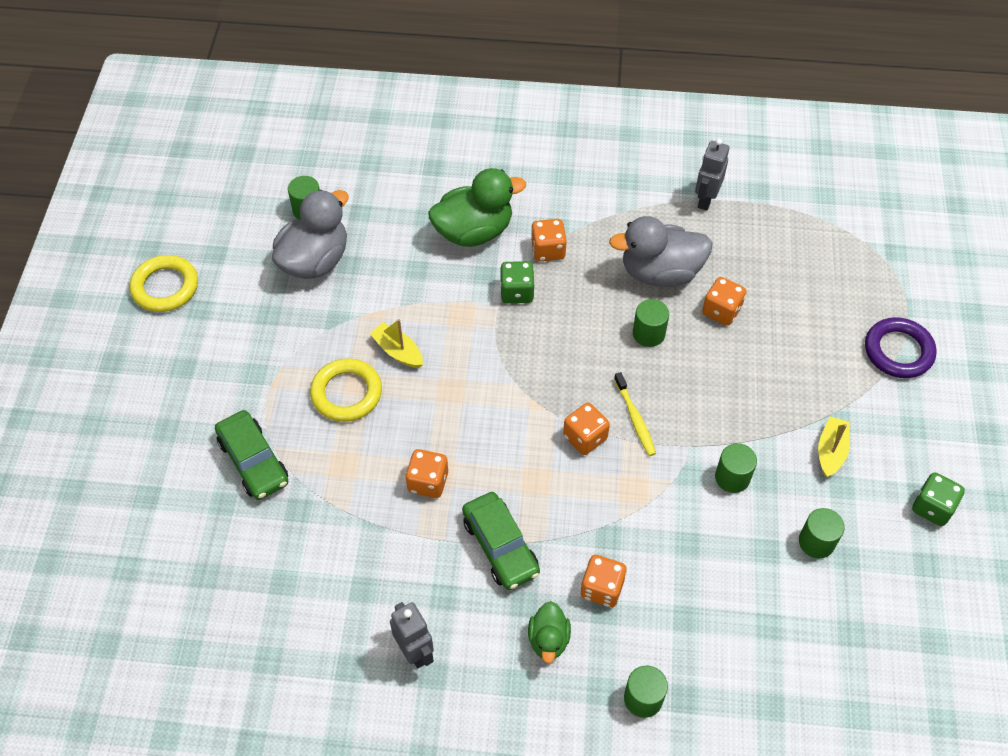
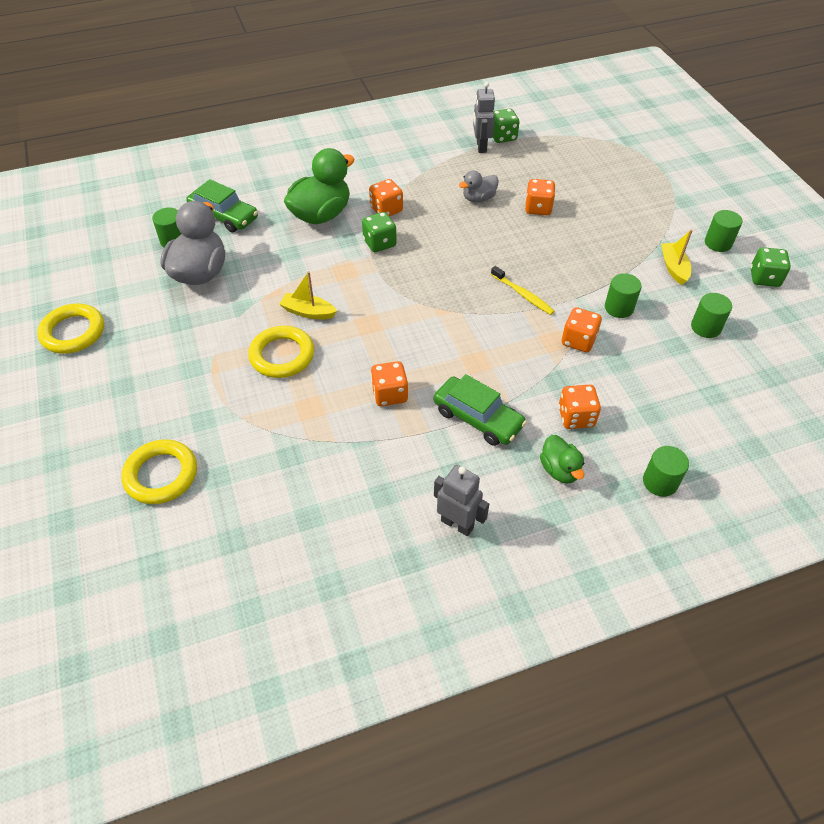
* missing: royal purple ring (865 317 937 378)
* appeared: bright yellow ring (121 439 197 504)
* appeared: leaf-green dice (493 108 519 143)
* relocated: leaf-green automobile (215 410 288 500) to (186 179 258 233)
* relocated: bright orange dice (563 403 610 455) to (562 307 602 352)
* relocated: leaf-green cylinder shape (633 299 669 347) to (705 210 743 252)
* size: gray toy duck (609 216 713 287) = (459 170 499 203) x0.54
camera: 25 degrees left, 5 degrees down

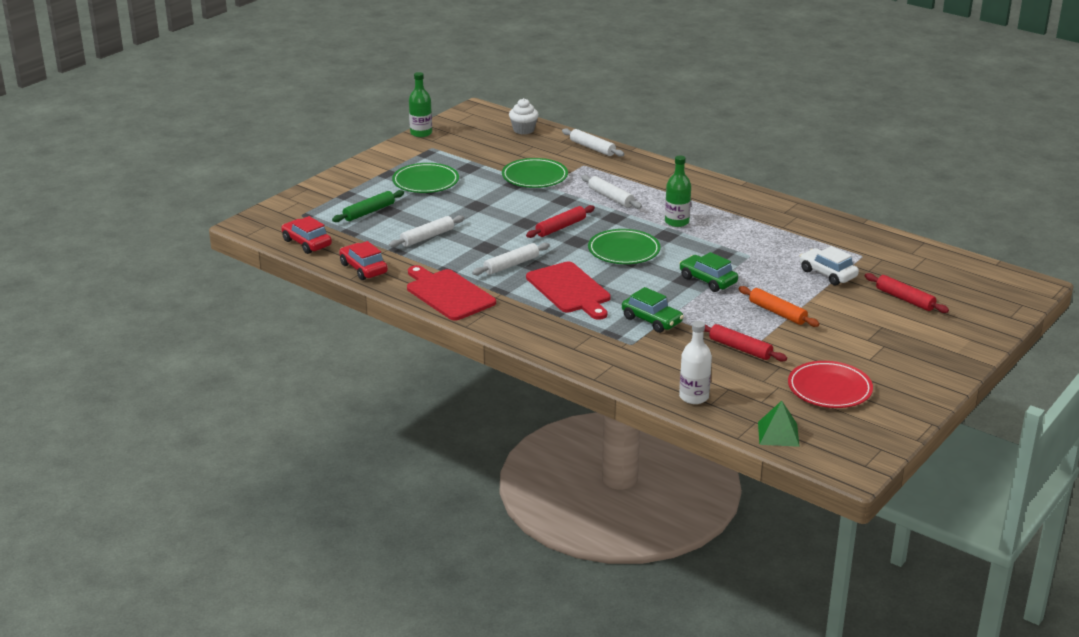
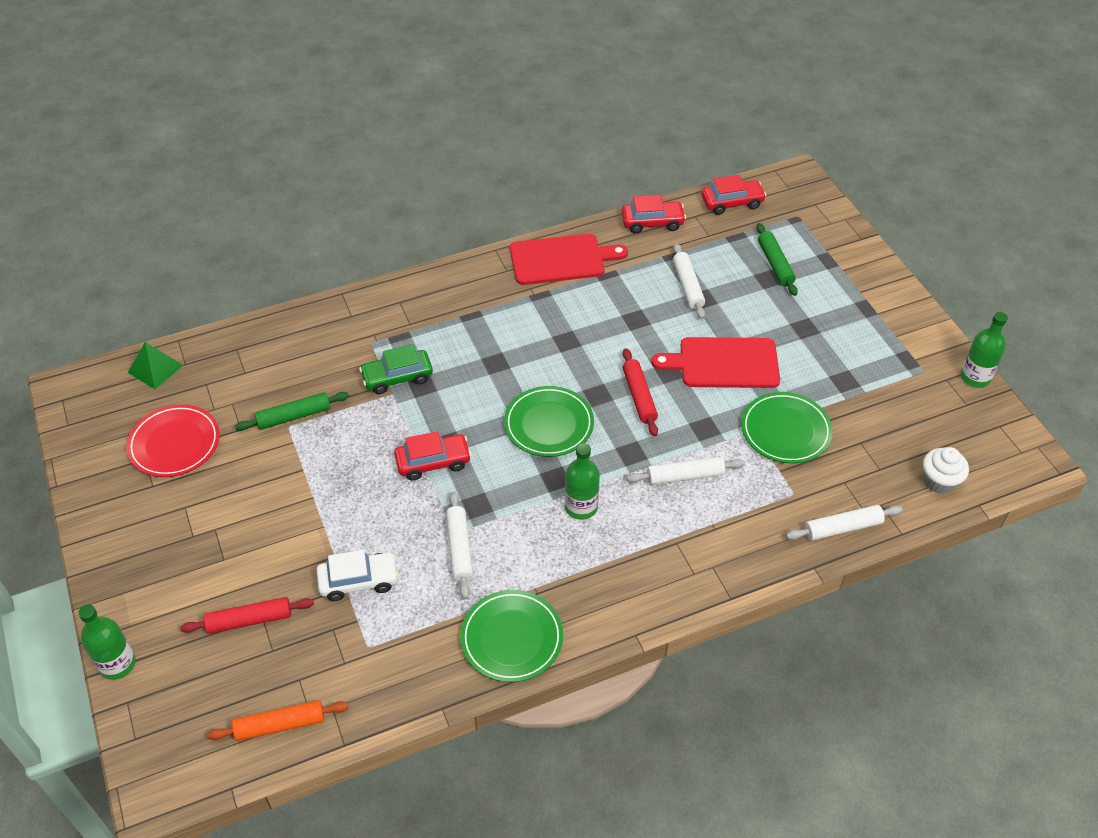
* missing: snow-white flask (679 321 712 404)
* appeared: leaf-green flask (78 604 136 680)
* relocated: leaf-green dinner plate (392 163 459 193) to (460 590 563 682)
* relocated: snow-white dough roller (472 243 550 275) to (446 491 473 599)
* relocated: red bread board (526 262 611 320) to (652 337 780 388)
* relocated: bright orange dough roller (738 286 820 327) to (207 700 349 741)
* colour: leaf-green automobile (679 252 738 292) to red automobile (394 431 471 481)
* colour: red dough roller (704 324 787 362) to leaf-green dough roller (235 392 349 431)
camera: 120 degrees right, 20 degrees up

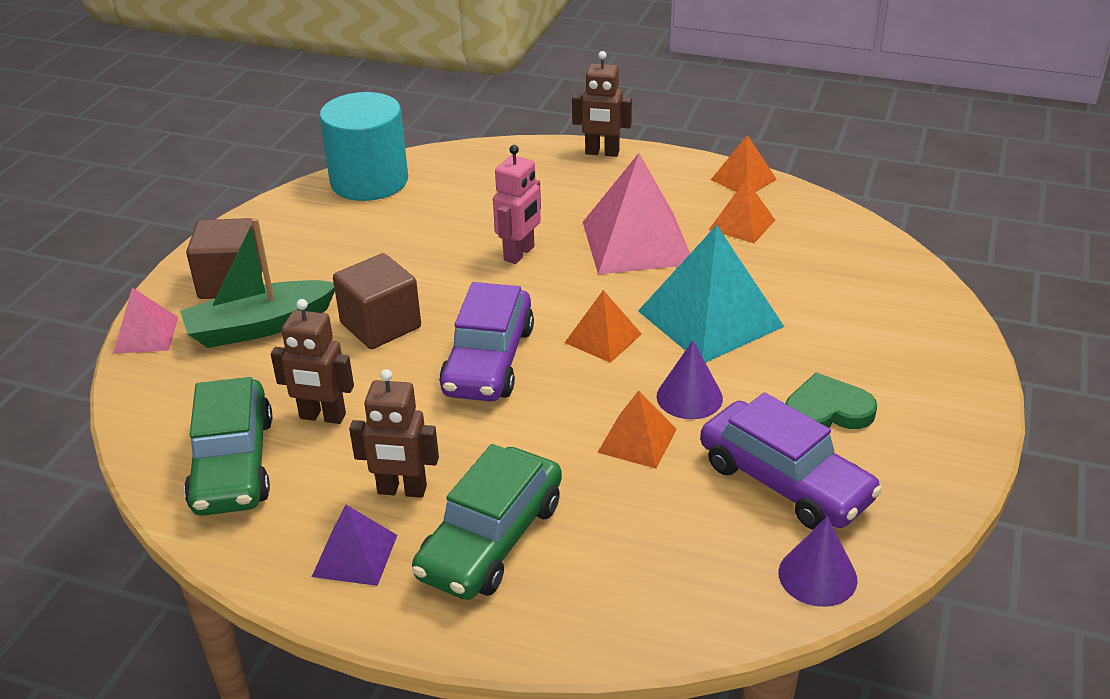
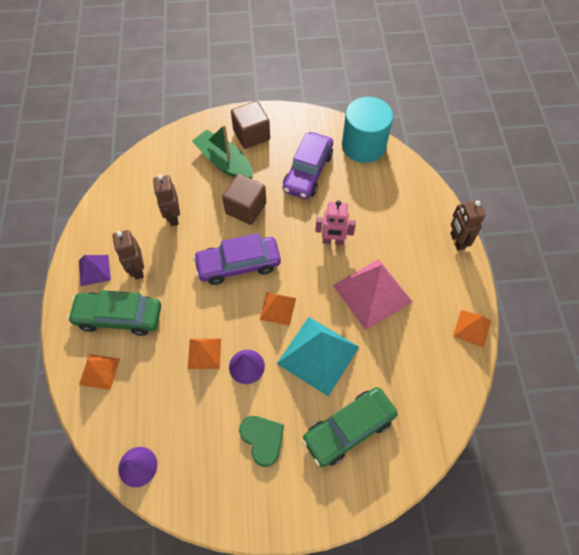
* missing: rosy pyramid (113 288 178 354)
* relocated: leaf-green automobile (184 377 273 516) to (302 387 398 467)
* relocated: royal purple automobile (700 392 882 530) to (283 132 333 199)
* relocated: bright orange pyramid (709 179 775 243) to (79 354 120 390)
camera: 65 degrees right, 25 degrees up

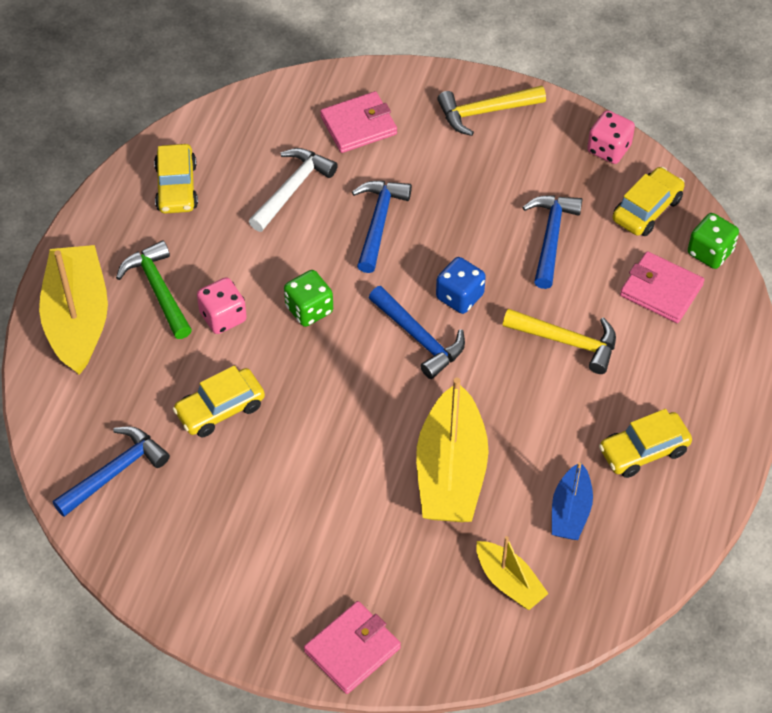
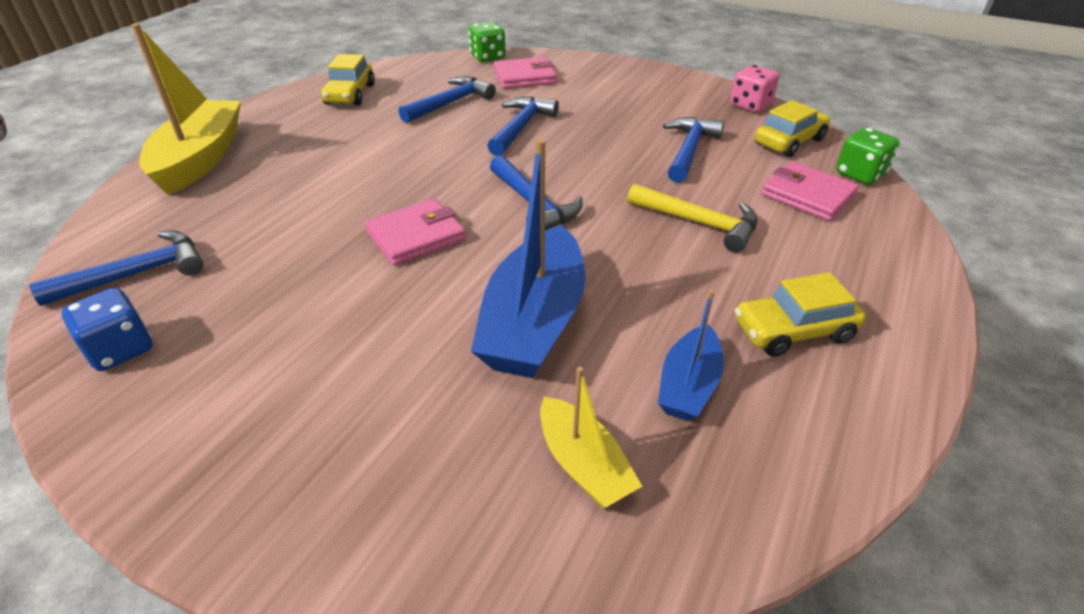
* missing: leaf-green carpenter's hammer (116 241 192 339)
* missing: bright yellow automobile (173 366 265 437)
* missing: rosy dice (197 277 247 334)
* missing: bright yellow carpenter's hammer (437 85 546 136)
* relocated: leaf-green dice (284 270 333 327) to (468 21 506 62)
* relocated: rosy wallet (304 601 401 694) to (365 199 466 266)
* relocated: blue dice (436 257 486 314) to (62 288 153 371)
* colour: snow-white carpenter's hammer (249 148 338 232) to blue carpenter's hammer (398 76 496 123)
* colour: bright yellow toy boat (416 378 489 522) to blue toy boat (471 138 586 378)
camera: 10 degrees right, 15 degrees down

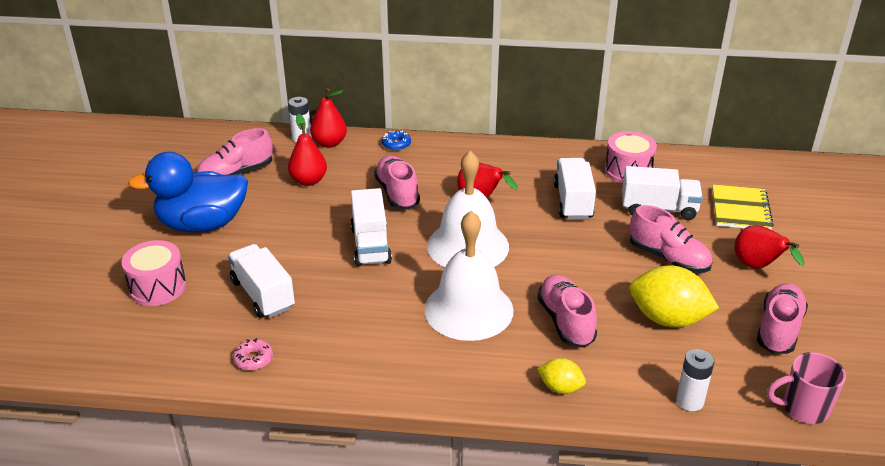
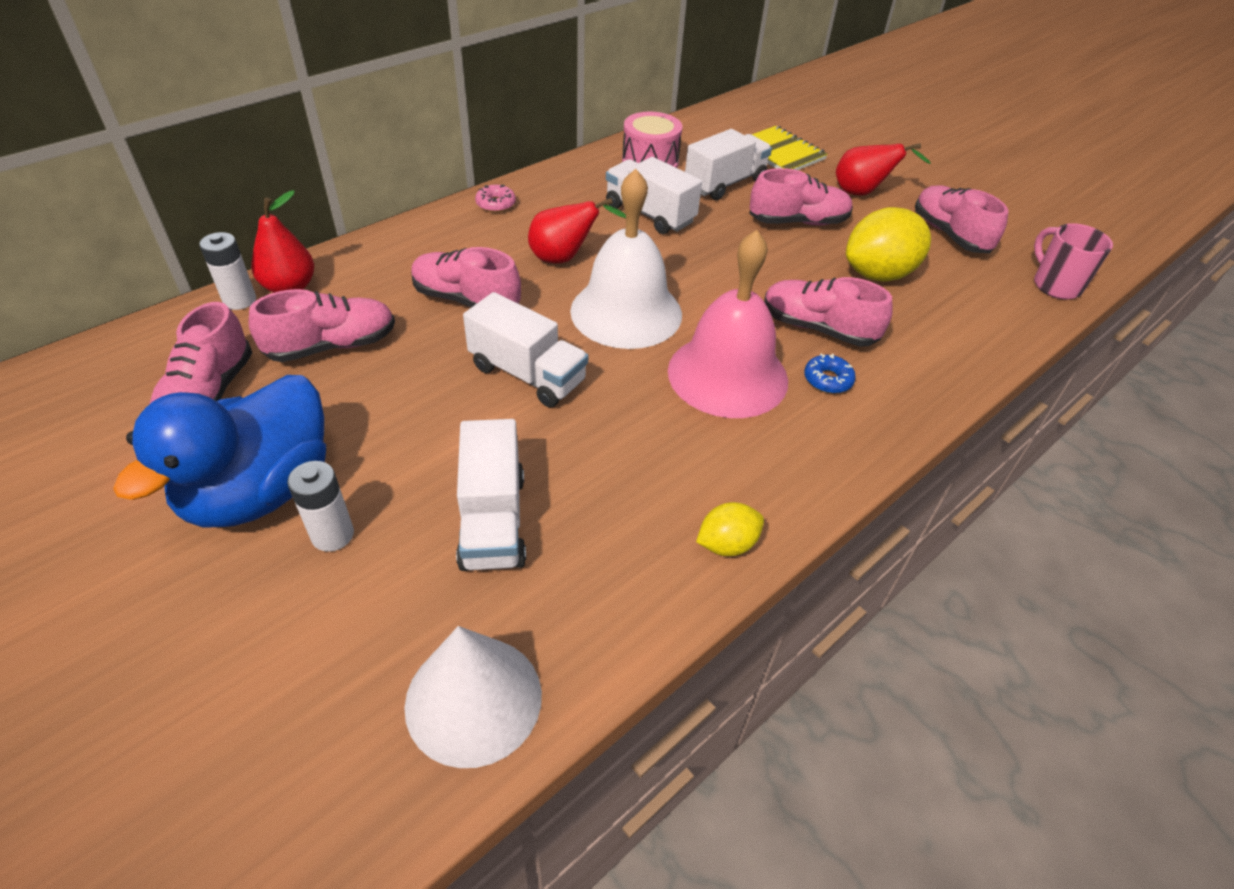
* missing: rosy drum (121 240 186 306)
* appeared: snow-white cone shape (404 626 542 768)
* relocated: rosy glazed donut (233 338 273 370) to (475 185 516 212)
* relocated: blue glazed donut (382 131 411 151) to (804 354 856 393)
* relocated: bright yellow toy lemon (537 358 586 394) to (696 502 764 556)
* relocated: snow-white power cell (676 349 714 411) to (287 461 354 552)
* exchanged: red toy pear (288 114 327 186) to rosy shoe (249 289 395 362)
* colour: snow-white hand bell (424 211 514 341) to rosy hand bell (668 230 788 418)
* spun: snow-white truck (228 244 295 318) = (456 419 526 571) 105 degrees counterclockwise
* spun: rosy mug (767 352 846 424) = (1034 223 1113 299) 120 degrees clockwise
camera: 50 degrees left, 10 degrees up

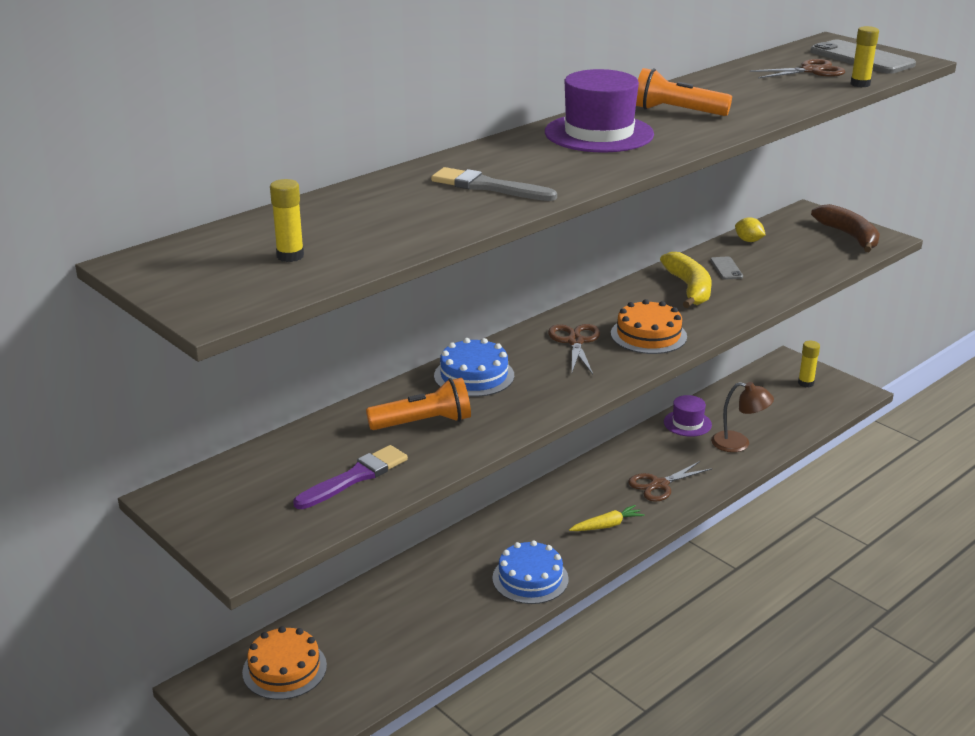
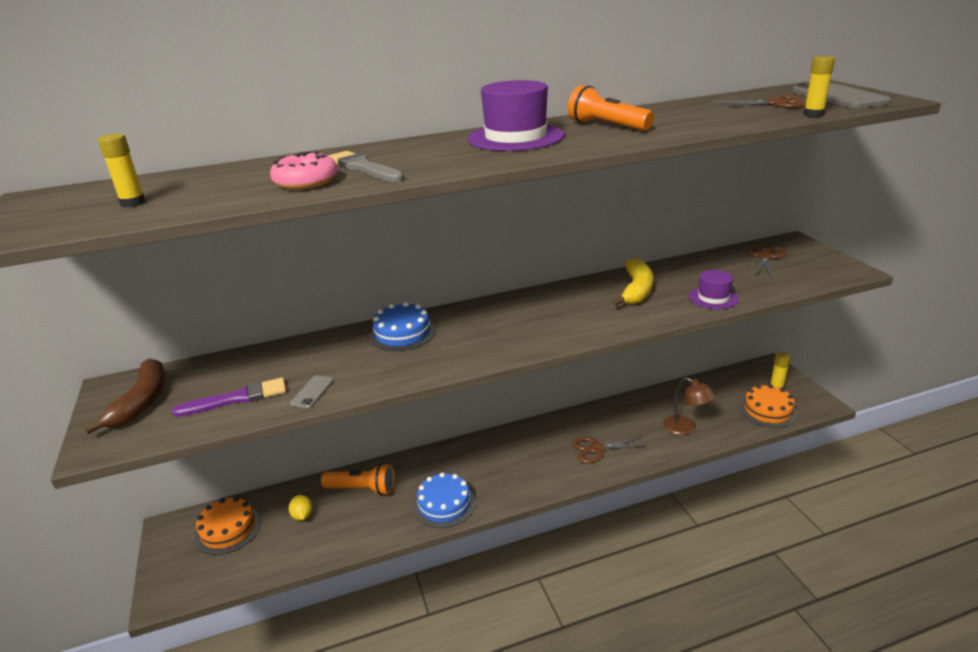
* missing: bright yellow root vegetable (569 505 645 531)
* appeared: rosy glazed donut (270 151 338 190)
* relocated: bright orange flashlight (366 378 471 430) to (321 463 395 496)
* relocated: dark brown shears (548 324 600 374) to (745 245 786 278)
* relocated: bright orange cake (611 299 687 354) to (739 384 797 428)
* relocated: royal purple tall hat (664 395 712 437) to (689 270 739 309)
* relocated: gray mobile phone (710 257 743 279) to (290 375 334 409)
* relocated: bright yellow toy lemon (735 217 766 242) to (289 495 313 521)
* relocated: dark brown toy banana (811 204 880 252) to (84 359 166 434)
camera: 25 degrees right, 0 degrees up

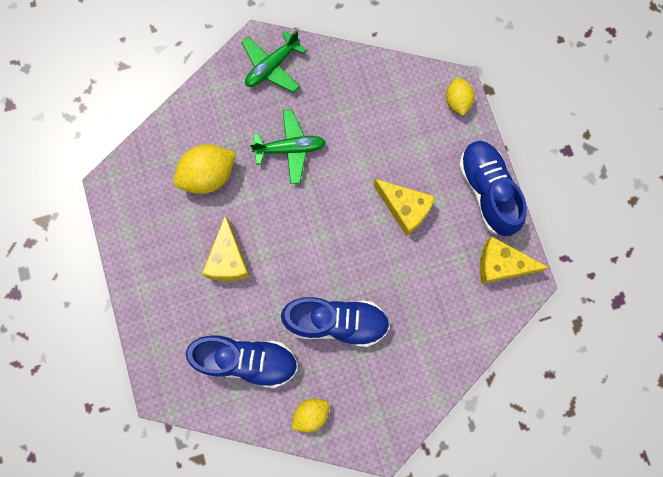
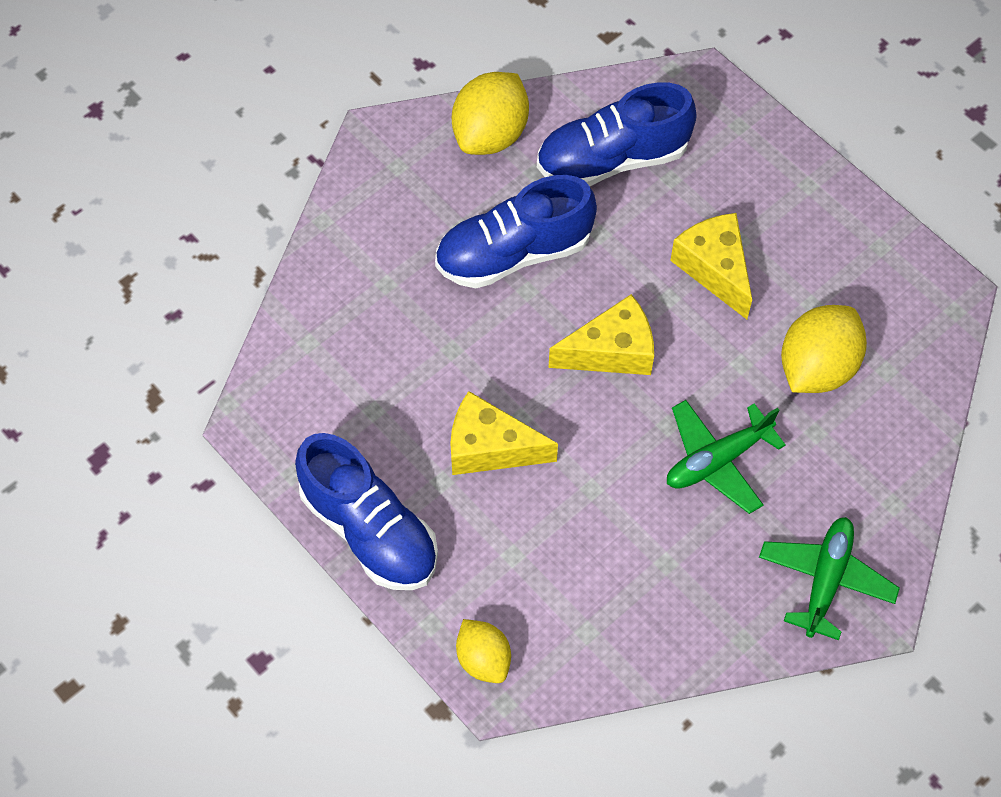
* relocated: bright yellow cheese wedge (480 237 549 284) to (549 294 654 375)
* size: bright yellow toy lemon (292 399 329 432) = (452 72 529 155) x1.63
camera: 155 degrees right, 15 degrees down

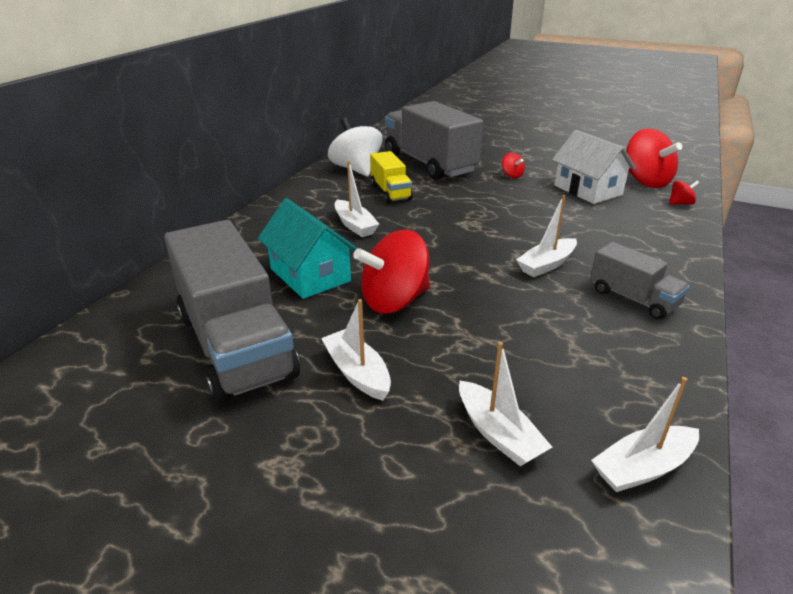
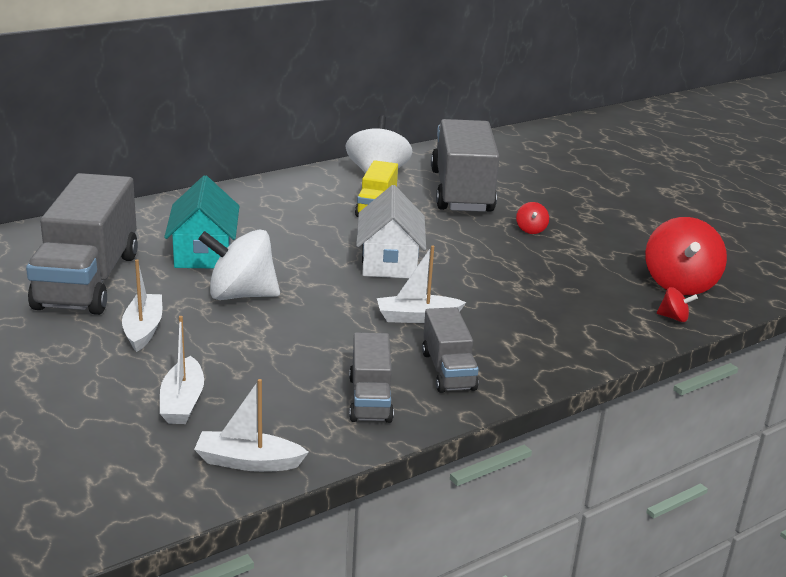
* missing: snow-white toy boat (335 161 379 237)
* appeared: gray truck (349 332 394 423)
* relocated: snow-white toy house (552 130 636 204) to (356 185 426 278)
* colour: red whirligig (353 229 430 313) to snow-white whirligig (198 229 280 300)
camera: 30 degrees right, 5 degrees down

